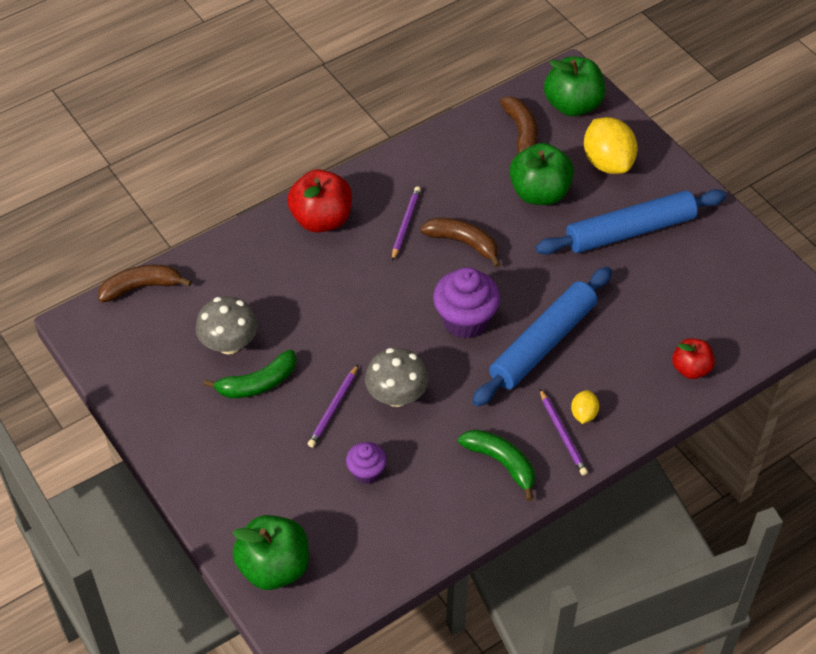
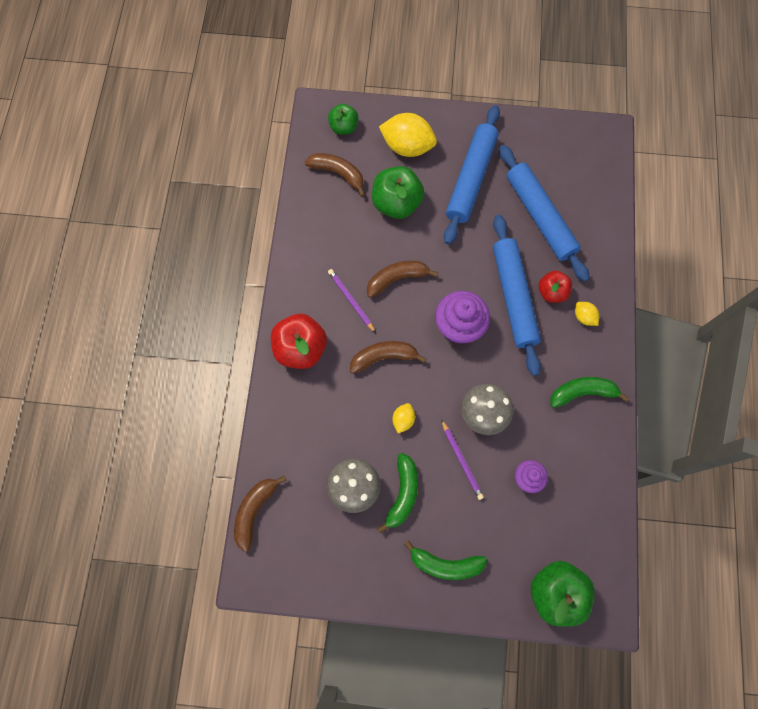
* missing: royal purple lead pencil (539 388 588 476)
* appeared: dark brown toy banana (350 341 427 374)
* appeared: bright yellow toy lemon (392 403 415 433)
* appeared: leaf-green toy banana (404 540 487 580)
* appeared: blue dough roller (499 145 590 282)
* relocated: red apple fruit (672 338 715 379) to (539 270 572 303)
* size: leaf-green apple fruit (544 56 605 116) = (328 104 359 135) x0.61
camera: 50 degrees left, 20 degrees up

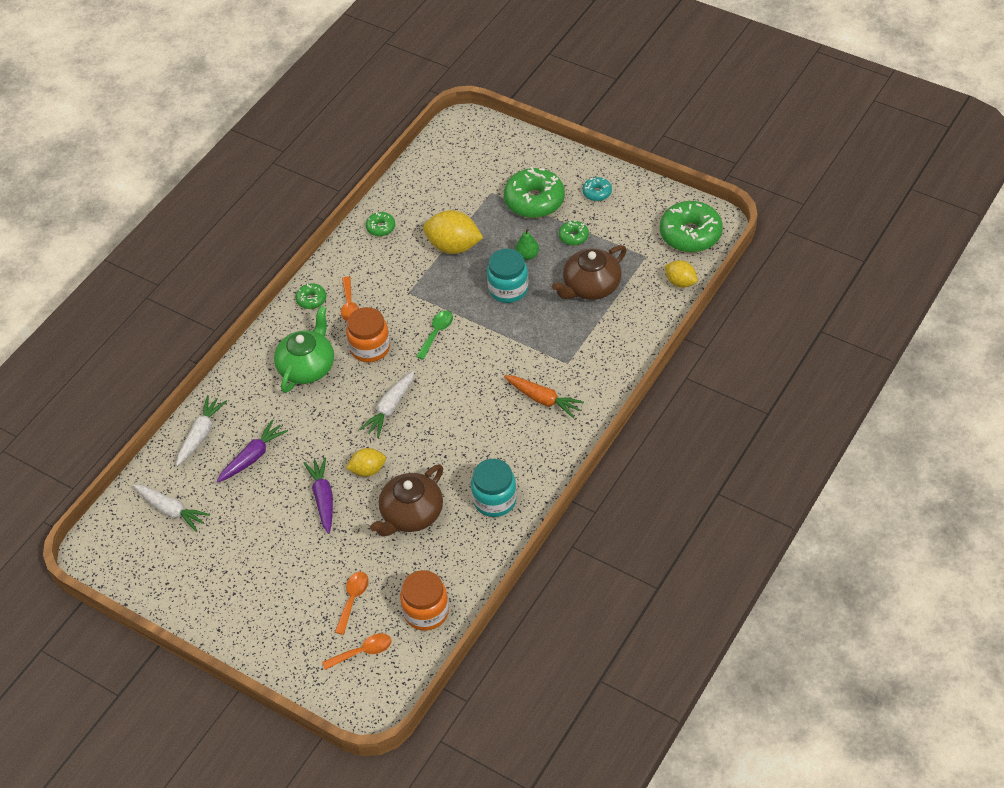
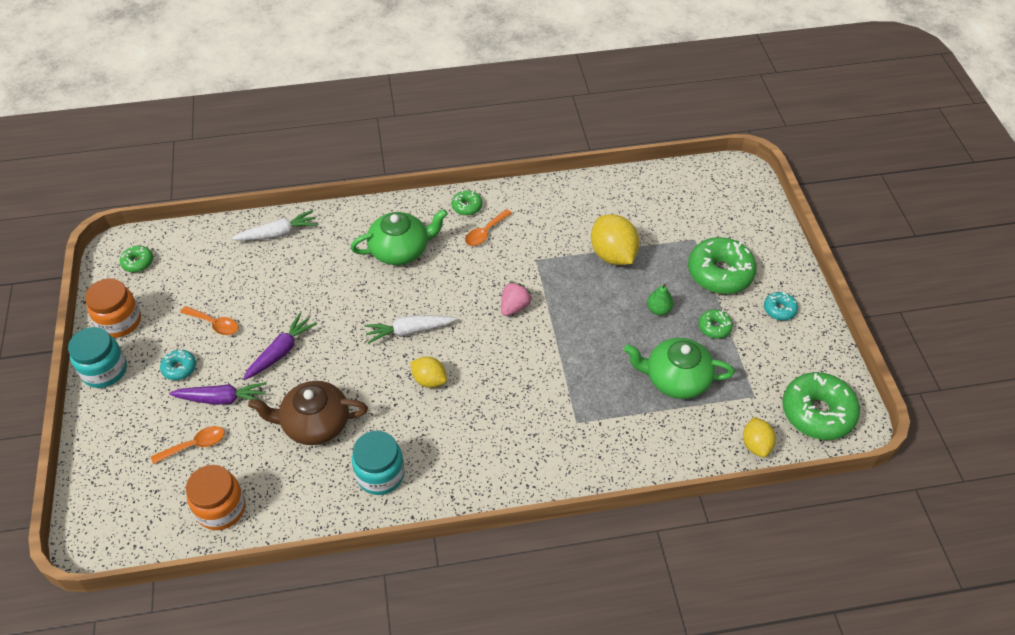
* missing: snow-white root vegetable (133 484 210 532)
* missing: bright orange root vegetable (504 375 584 418)
* appeared: turquoise glazed donut (160 349 196 380)
* relocated: royal purple root vegetable (217 420 288 483) to (169 382 267 405)
* relocated: bright orange spoon (322 633 392 670) to (180 306 239 335)
* relocated: bright orange jar (346 307 390 362) to (85 279 141 338)
* relocated: bright yellow toy lemon (346 448 386 477) to (410 357 447 388)
* relocated: leaf-green glazed donut (366 212 395 236) to (120 246 153 272)
* relocated: turquoise jar (487 249 528 303) to (68 327 127 388)
* exchanged: leaf-green spoon (416 311 453 360) to rosy strawberry (501 281 532 316)
* colour: dark brown teapot (552 245 627 300) to leaf-green teapot (624 338 735 399)
camera: 45 degrees right, 0 degrees up

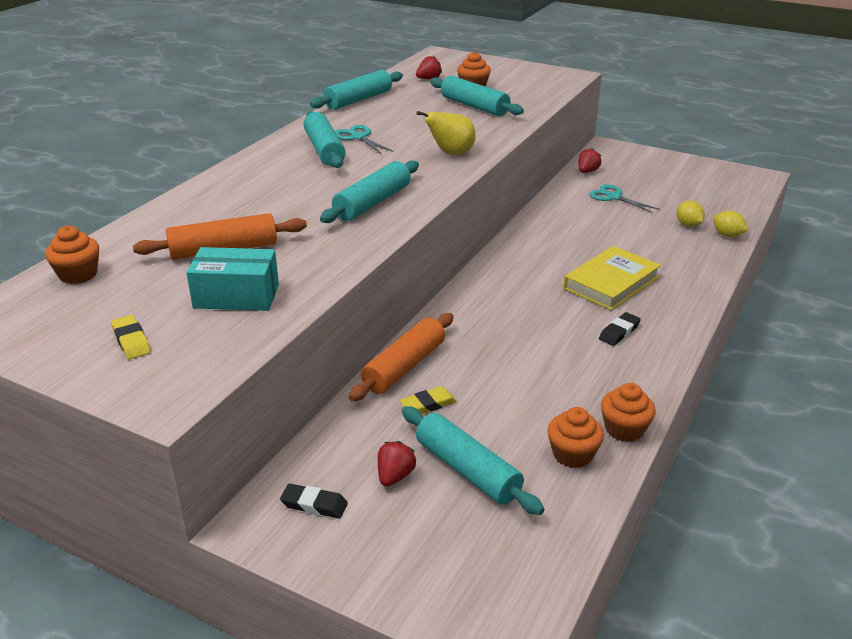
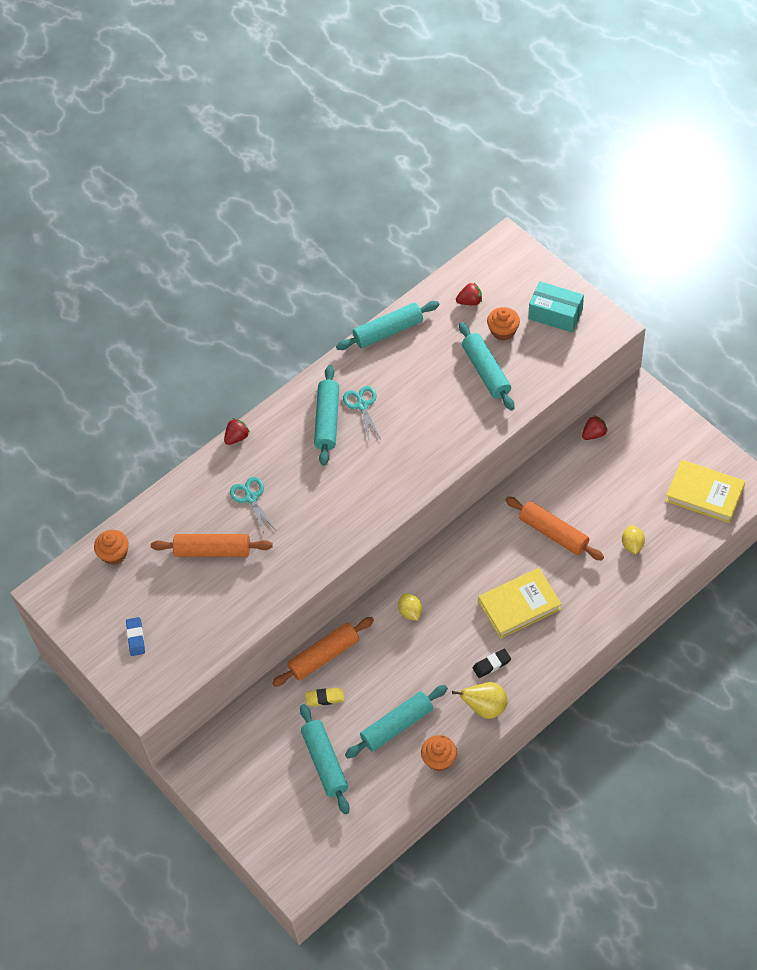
* missing: black gum eraser (280 483 348 518)
* missing: bright orange cupcake (548 407 604 468)
* appeared: bright orange dough roller (505 496 604 561)
* appeared: bright yellow hardback (666 460 745 523)
* relocated: turquoise box (186 247 279 311) to (529 281 584 332)
* relocated: turquoise dough roller (320 161 419 223) to (345 685 448 758)
* relocated: red strawberry (378 441 417 486) to (224 418 250 445)
* relocated: bright yellow toy pear (417 111 476 155) to (452 682 507 719)
* relocated: turquoise shears (589 184 660 213) to (230 477 275 535)
* relocated: bright yellow toy lemon (713 211 748 237) to (398 593 422 621)
* colour: bright yellow gum eraser (111 315 151 359) to blue gum eraser (126 617 145 656)
camera: 25 degrees right, 25 degrees up

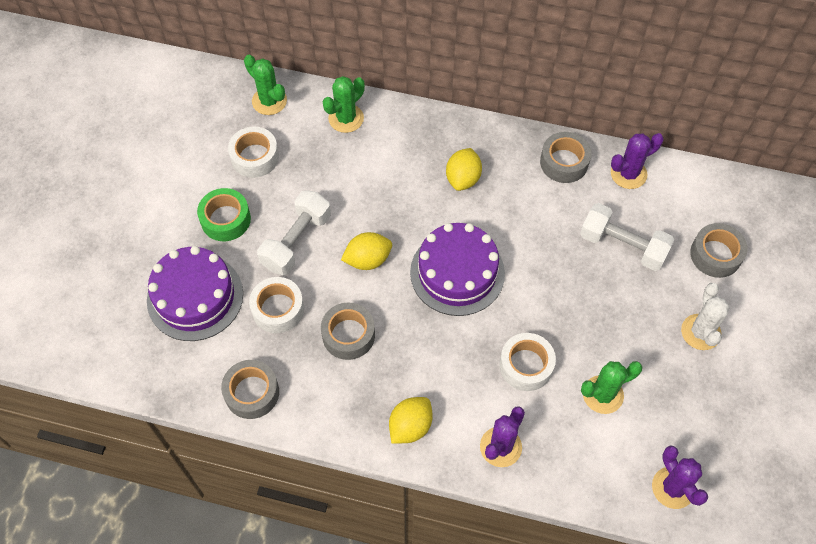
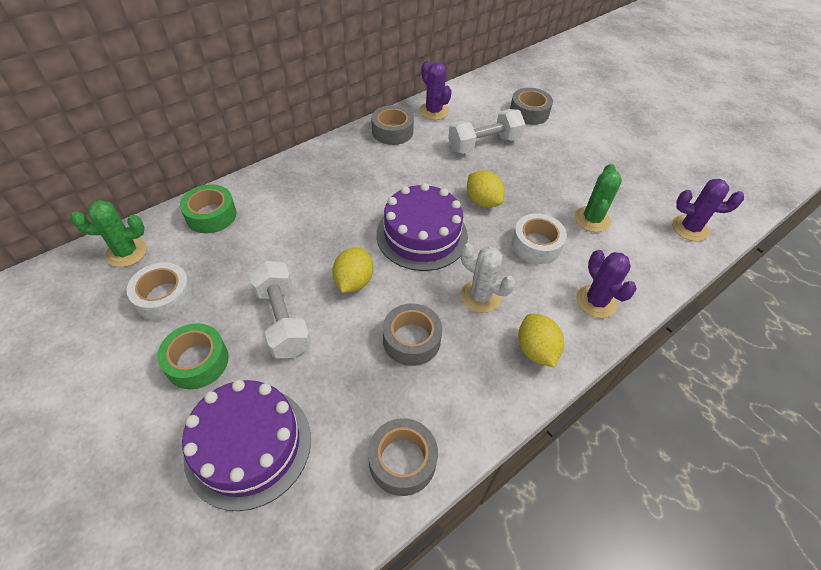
* missing: snow-white roll of tape (249 277 304 333)
* relocated: bright yellow toy lemon (446 148 482 191) to (467 170 505 208)
* relocated: snow-white prickly plant (681 283 730 350) to (461 243 515 313)
* exchanged: leaf-green prickly plant (322 76 365 133) to leaf-green roll of tape (180 184 236 233)
* spun: royal purple prickly plant (611 133 664 189) = (419 61 452 120) 45 degrees counterclockwise
camera: 55 degrees left, 10 degrees down

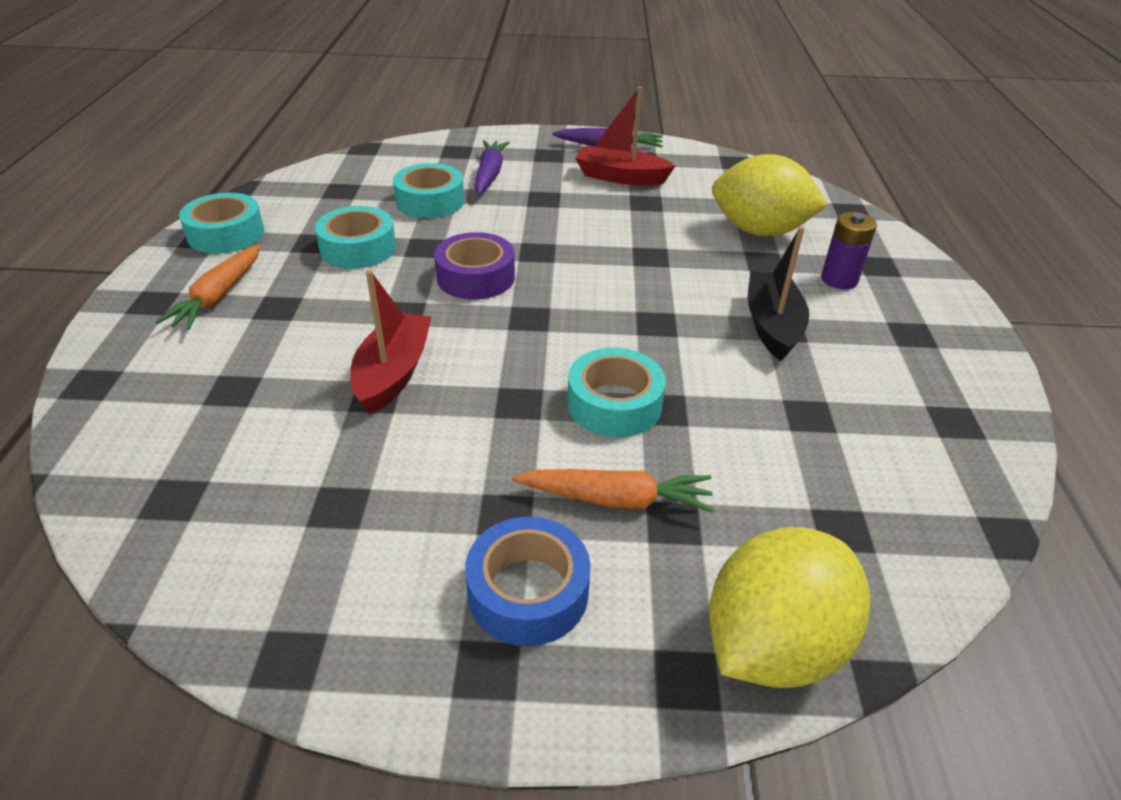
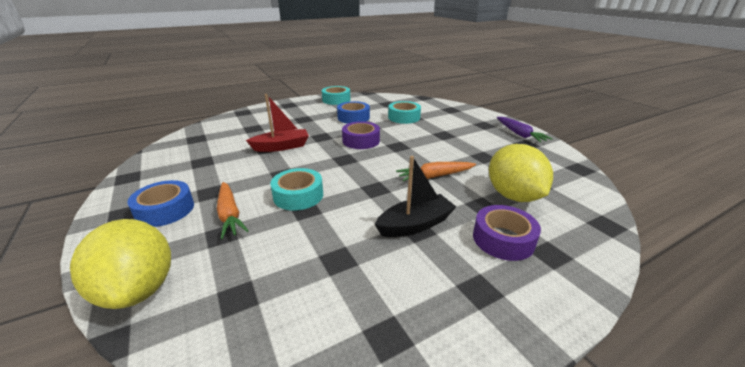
* missing: royal purple root vegetable (474 140 510 195)
* missing: red toy boat (575 87 675 185)
* relocated: bright orange root vegetable (155 244 260 330) to (396 162 476 181)
* exchanged: royal purple power cell (821 212 877 289) to royal purple roll of tape (473 205 541 261)
* colour: turquoise roll of tape (315 206 396 269) to blue roll of tape (337 101 370 124)
* spun: bright yellow toy lemon (709 527 870 688) = (70 219 171 309) 45 degrees clockwise
camera: 60 degrees right, 10 degrees down

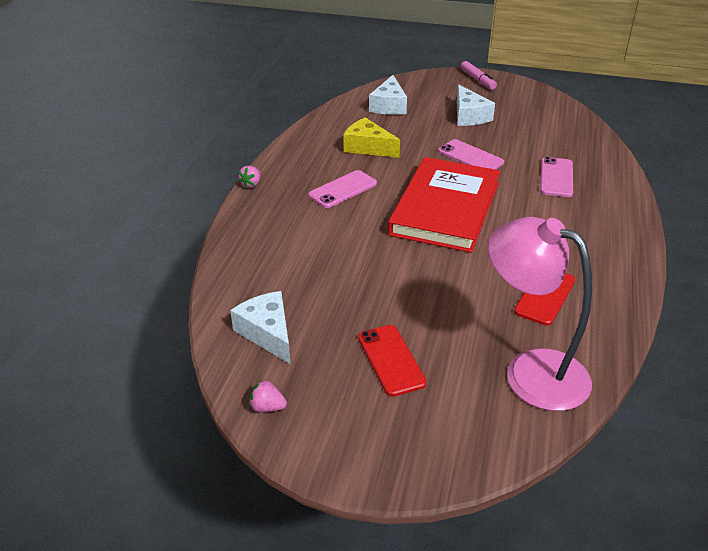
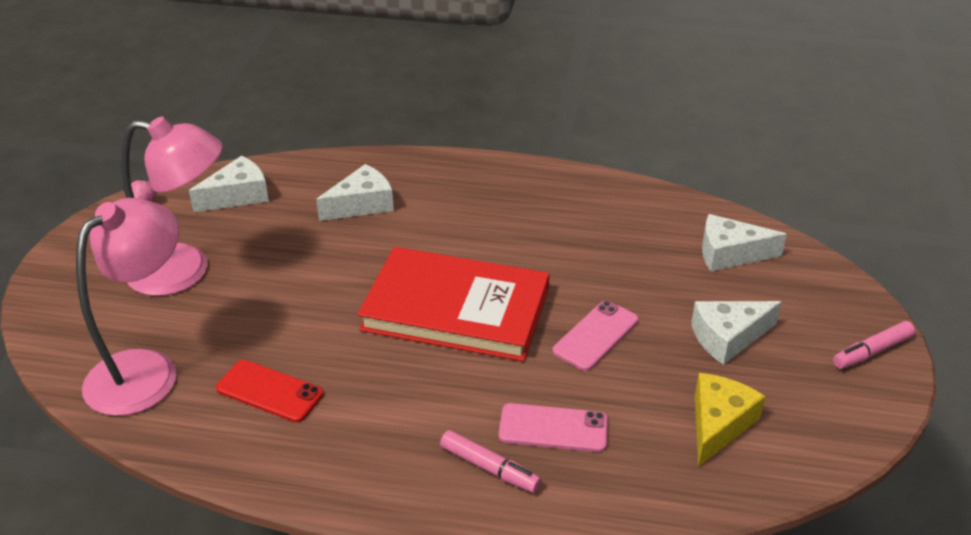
* missing: rosy strawberry (238 166 260 188)
* missing: rosy mobile phone (308 170 377 208)
* appeared: snow-white cheese wedge (316 164 394 221)
* appeared: rosy marker pen (440 430 541 493)
* relocated: bright yellow cheese wedge (343 117 400 158) to (695 373 766 467)
* exchanged: red mobile phone (358 325 427 397) to rosy desk lamp (121 116 223 296)
camera: 85 degrees right, 0 degrees up

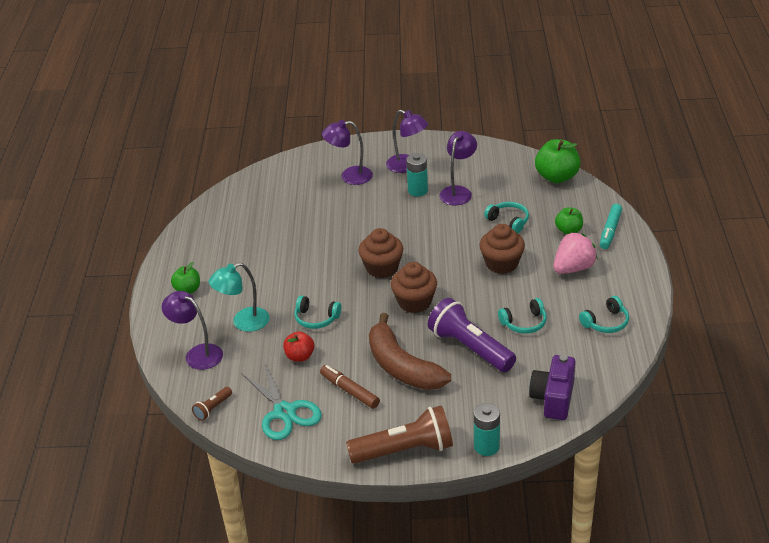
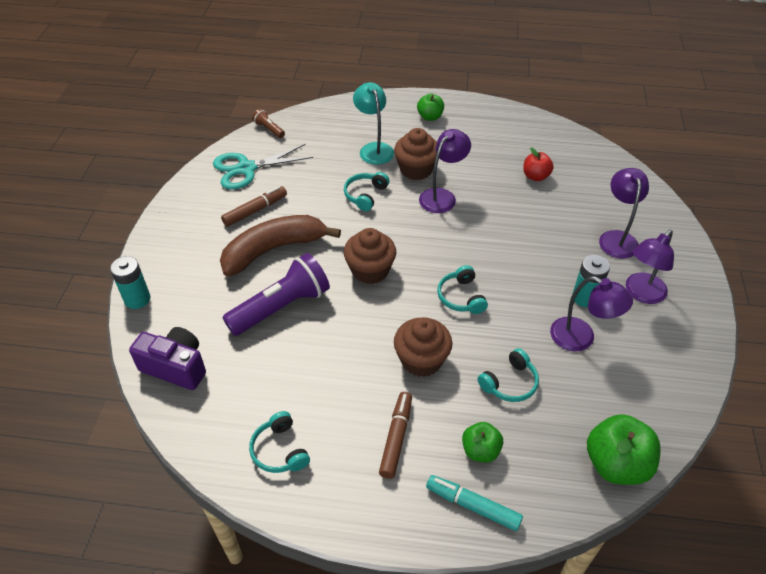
* missing: dark brown flashlight (346 405 453 464)
* relocated: royal purple desk lamp (162 291 223 370) to (419 129 471 213)
* relocated: red apple fruit (283 331 315 362) to (523 148 554 181)
* relocated: dark brown cupcake (358 228 403 278) to (394 128 437 180)
* relocated: turquoise headphones (498 298 547 334) to (437 265 488 314)
* exchanged: rosy strawberry (553 232 597 274) to dark brown marker pen (379 392 412 479)
camera: 95 degrees right, 10 degrees up

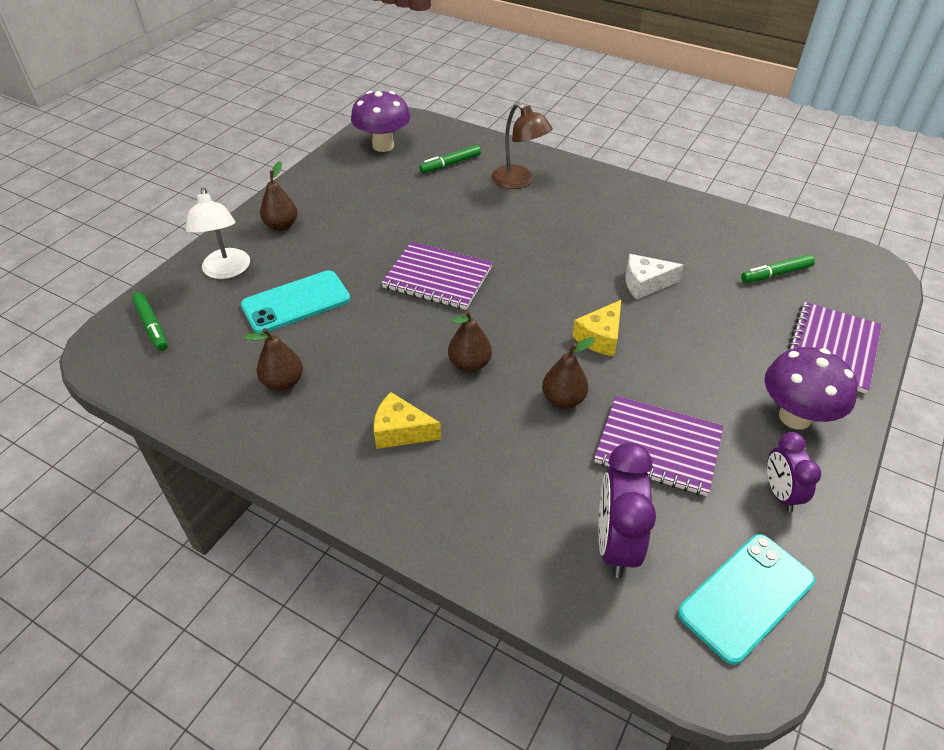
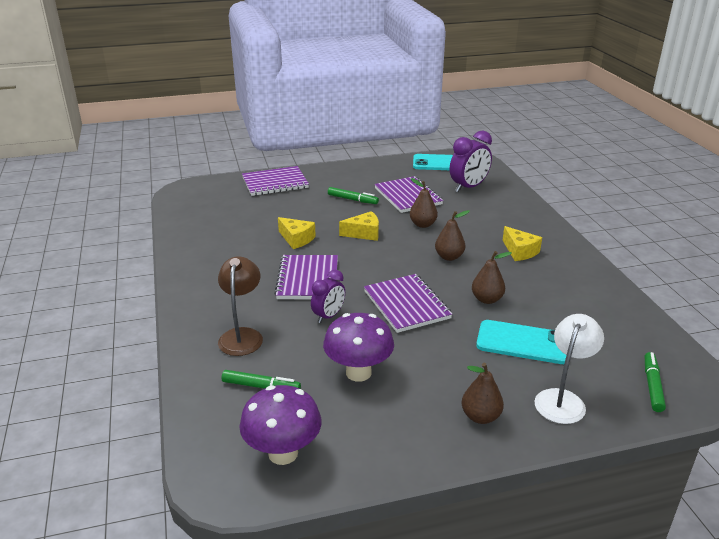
* appeared: royal purple notepad (274 255 338 299)
* relocated: dark brown toy pear (244 328 303 391) to (472 251 512 304)
* relocated: leaf-green marker pen (741 255 815 283) to (328 187 379 204)
* relocated: royal purple mushroom (765 347 858 429) to (323 313 394 382)
* relocated: royal purple bedside clock (767 432 821 513) to (311 270 345 323)
* colour: snow-white cheese wedge (625 254 684 300) to bright yellow cheese wedge (278 217 316 249)
camera: 135 degrees left, 15 degrees down

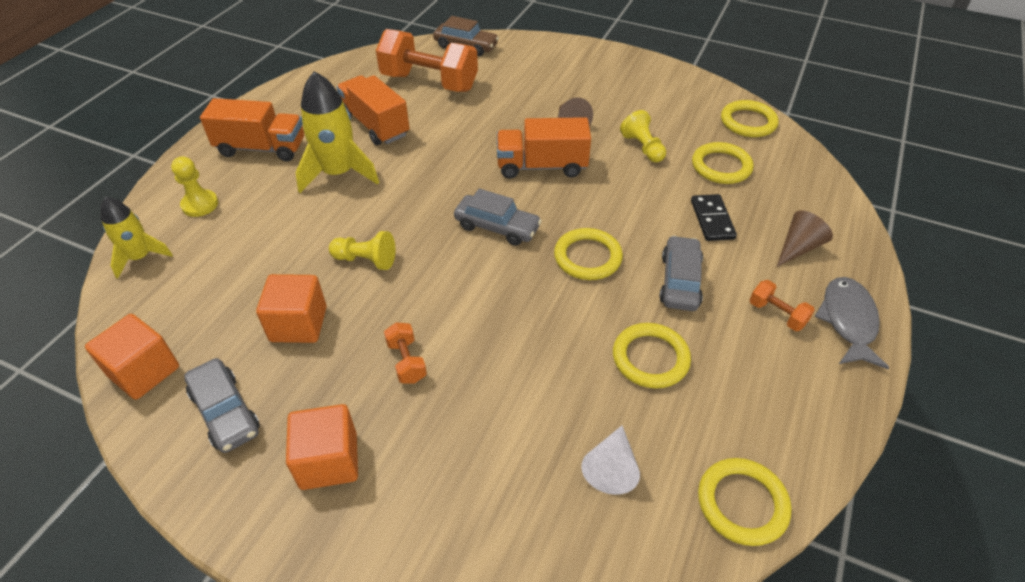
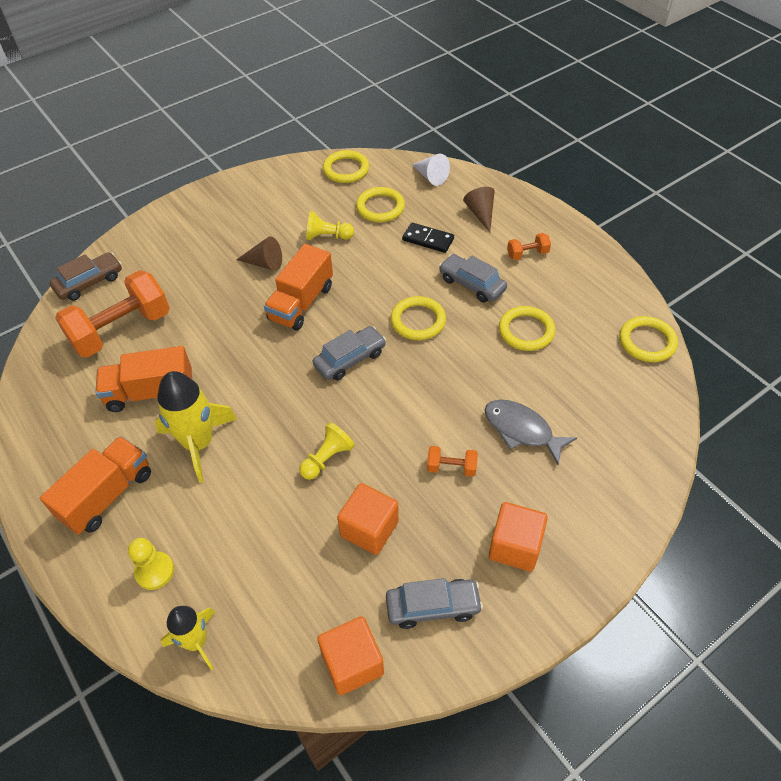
* relocated: snow-white cone shape (581 425 640 495) to (412 154 450 186)
* relocated: gray fish figure (814 277 889 369) to (485 400 577 465)
camera: 60 degrees left, 5 degrees up

